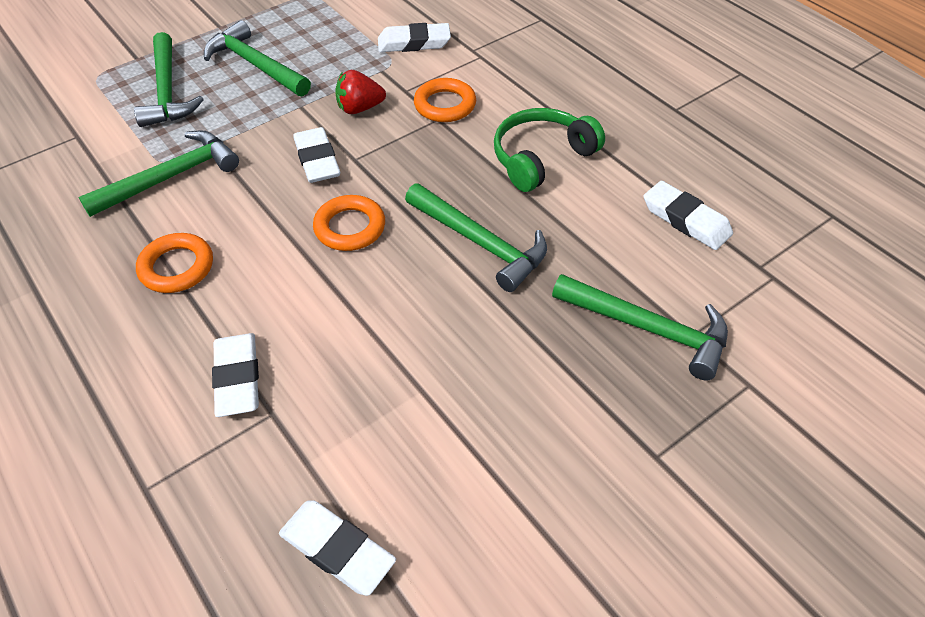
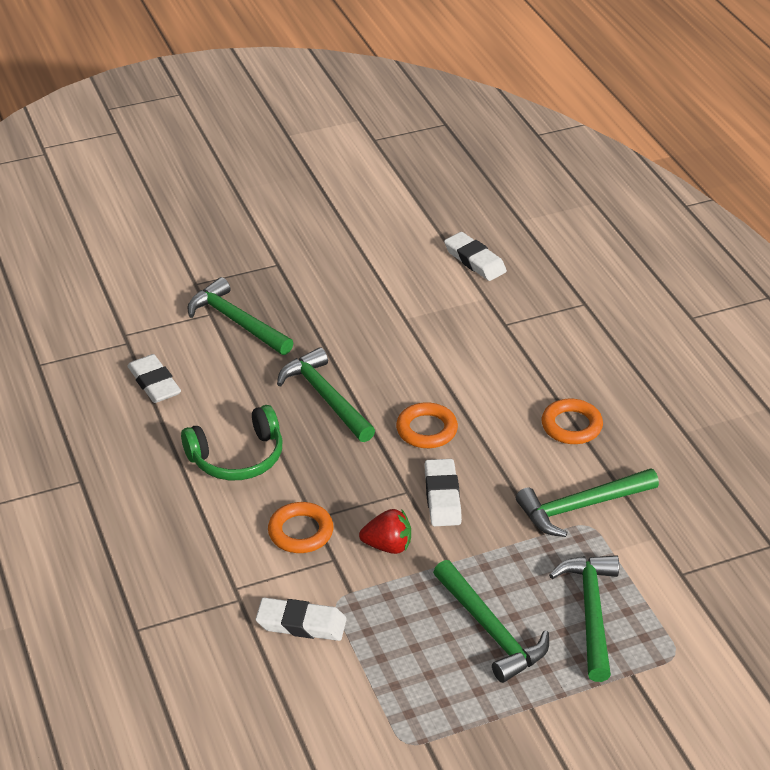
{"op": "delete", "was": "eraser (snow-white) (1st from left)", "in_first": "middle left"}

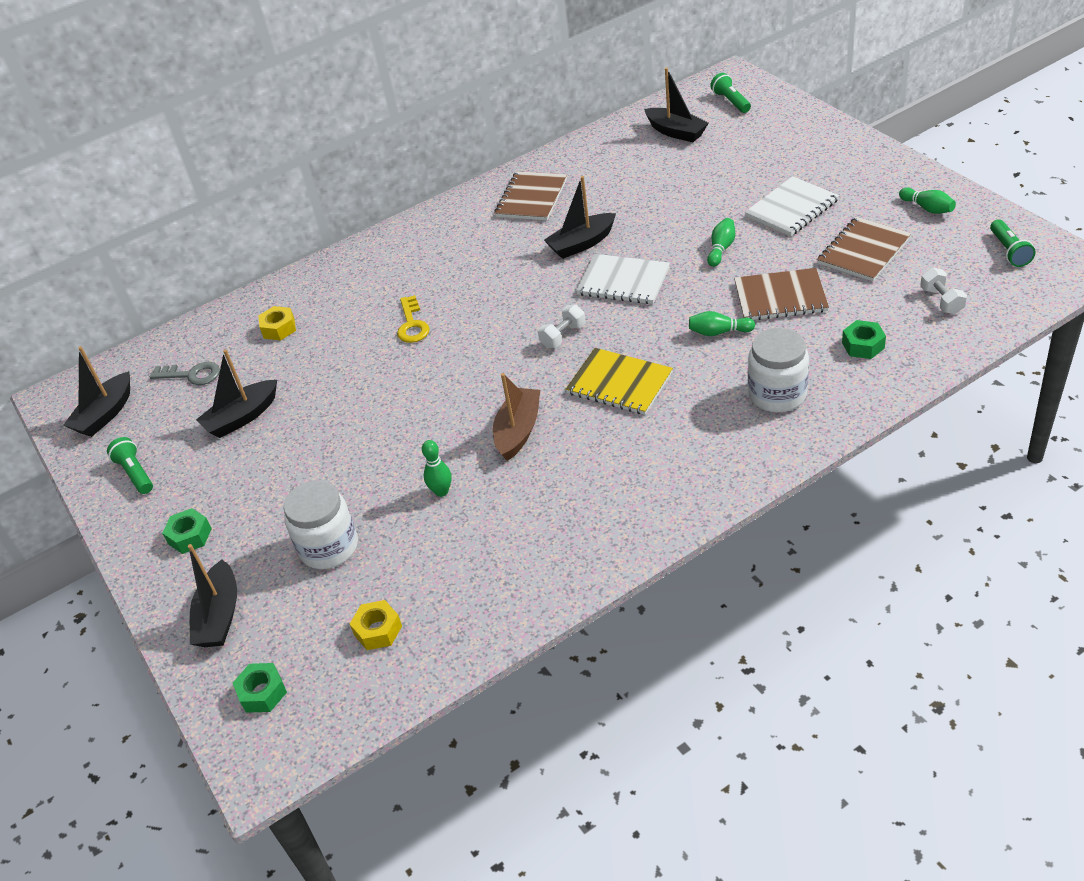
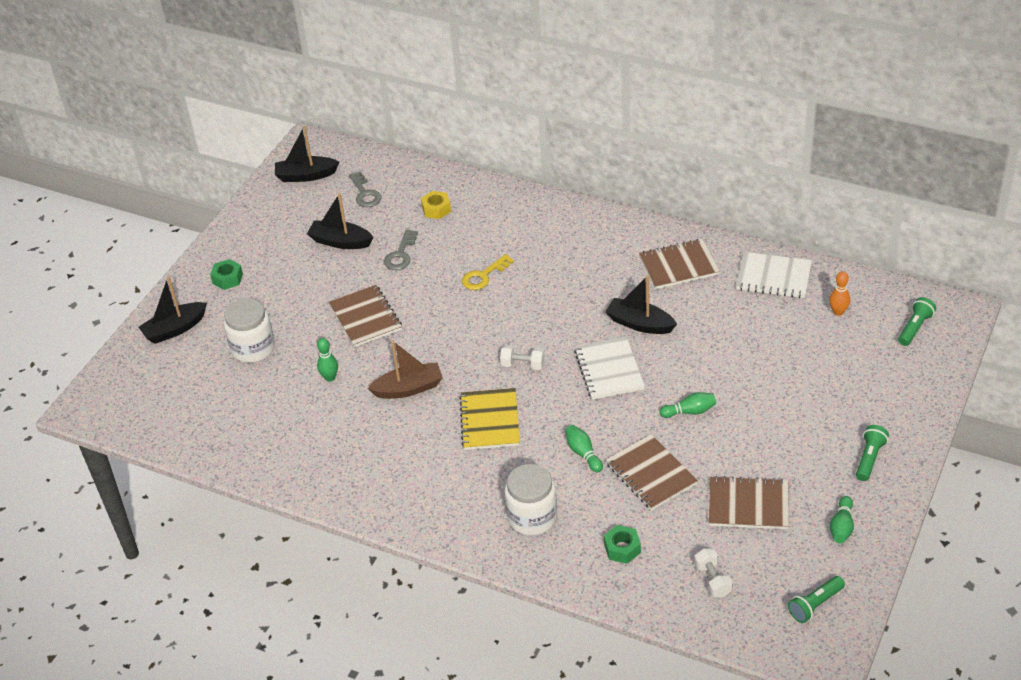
{"op": "insert", "now": "notepad (brown) (1st from left)", "in_second": "centre"}
{"op": "insert", "now": "door key (grey) (2nd from left)", "in_second": "centre"}
{"op": "rotate", "was": "hand weight (snow-white) (2nd from left)", "in_first": "top right", "in_second": "bottom right", "clockwise": -60}
{"op": "move", "was": "notepad (snow-white) (2nd from left)", "in_first": "top right", "in_second": "middle right"}
{"op": "replace", "was": "boat (black) (5th from left)", "now": "bowling pin (orange)", "in_first": "top centre", "in_second": "middle right"}
{"op": "move", "was": "flashlight (emerald) (1st from left in the first image)", "now": "flashlight (emerald) (2nd from left)", "in_first": "middle left", "in_second": "middle right"}
{"op": "delete", "was": "hexagon nut (emerald) (2nd from left)", "in_first": "bottom left"}
{"op": "delete", "was": "hexagon nut (yellow) (2nd from left)", "in_first": "bottom centre"}

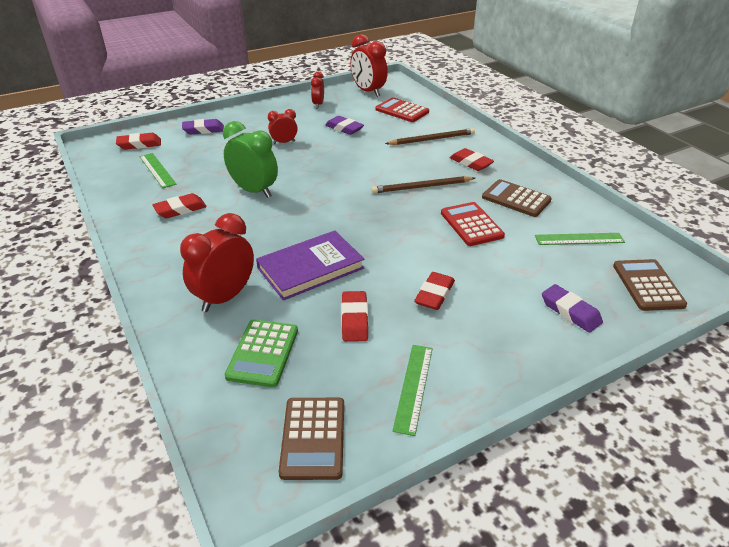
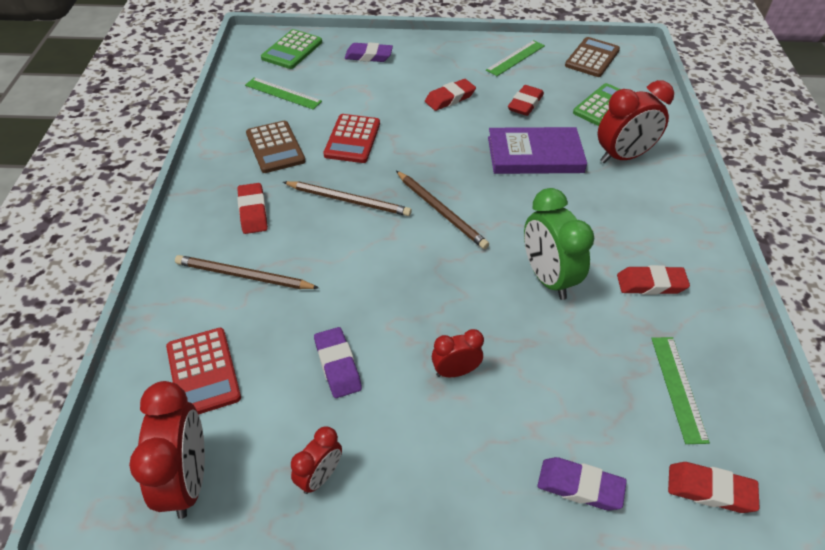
{"op": "recolor", "was": "adding machine (brown) (3rd from left)", "now": "adding machine (emerald) (1st from left)", "in_first": "middle right", "in_second": "top centre"}
{"op": "rotate", "was": "eraser (royal purple) (3rd from left in the first image)", "in_first": "middle right", "in_second": "top centre", "clockwise": -75}
{"op": "insert", "now": "lead pencil (brown) (3rd from left)", "in_second": "centre"}
{"op": "rotate", "was": "clock (crimson) (2nd from left in the first image)", "in_first": "top centre", "in_second": "centre", "clockwise": 150}

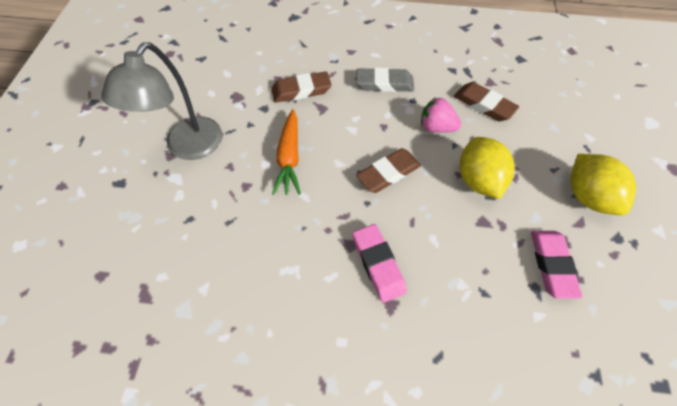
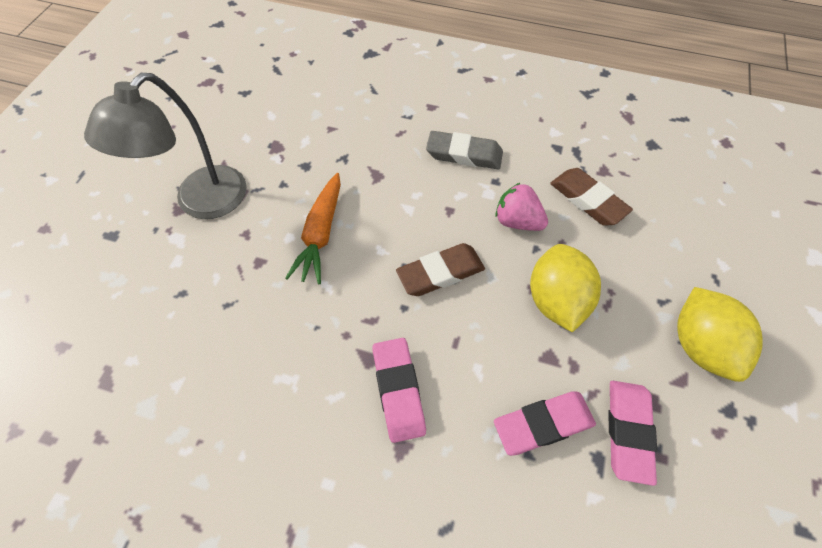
{"op": "insert", "now": "eraser (rose-pink) (2nd from left)", "in_second": "bottom centre"}
{"op": "delete", "was": "eraser (brown) (1st from left)", "in_first": "top centre"}

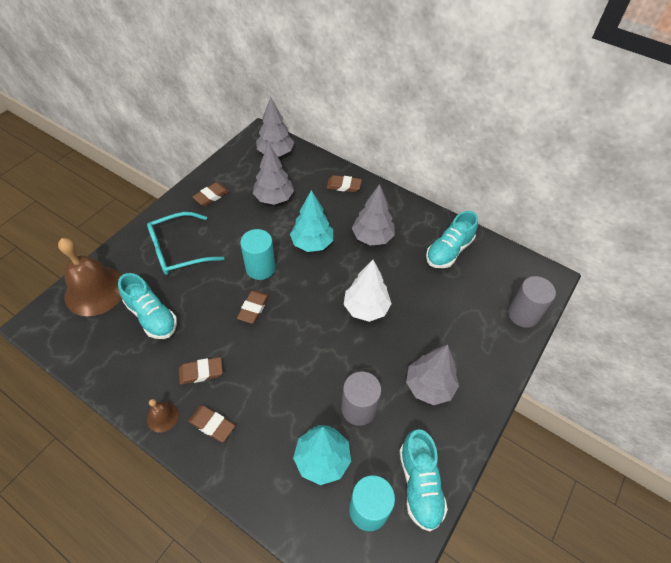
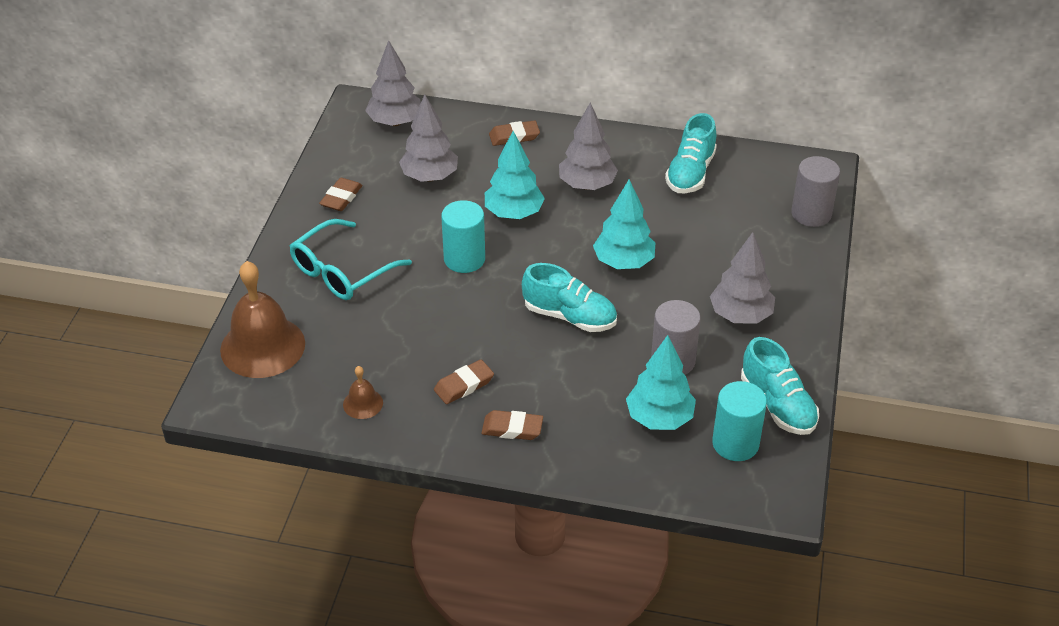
{"op": "move", "was": "bell (brown) (2nd from left)", "in_first": "bottom left", "in_second": "centre"}
{"op": "move", "was": "shoe (turquoise) (1st from left)", "in_first": "middle left", "in_second": "centre"}
{"op": "recolor", "was": "toy tree (snow-white)", "now": "toy tree (turquoise) (2nd from left)", "in_first": "centre", "in_second": "centre"}
{"op": "delete", "was": "eraser (brown) (4th from left)", "in_first": "centre"}

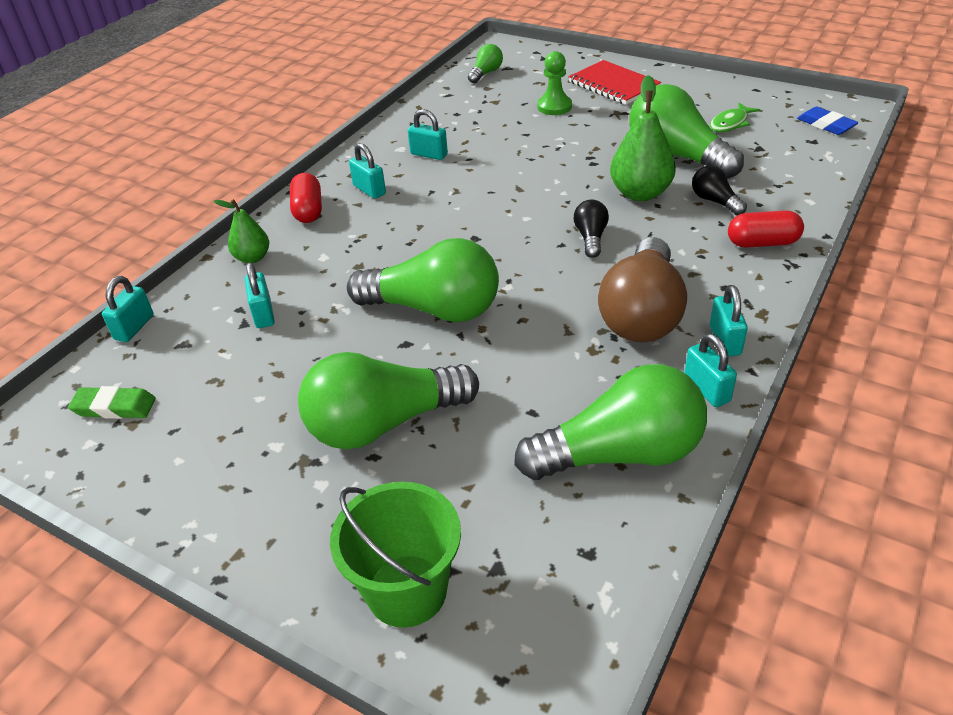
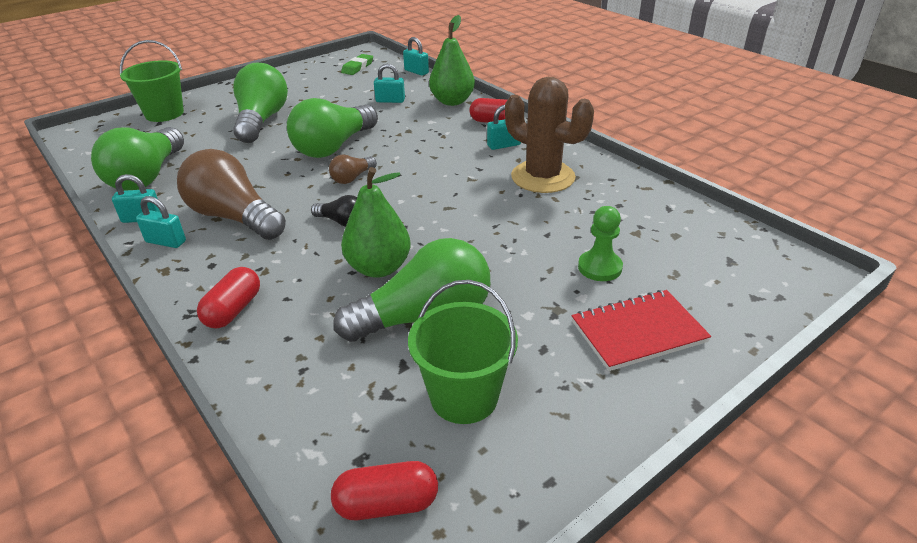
{"op": "insert", "now": "lightbulb (brown) (2nd from left)", "in_second": "top centre"}
{"op": "replace", "was": "eraser (royal blue)", "now": "pill shape (crimson) (2nd from left)", "in_first": "top right", "in_second": "bottom centre"}
{"op": "replace", "was": "fish figure (emerald)", "now": "sand bucket (emerald) (2nd from left)", "in_first": "top right", "in_second": "centre"}
{"op": "resize", "was": "toy pear (emerald) (1st from left in the first image)", "in_first": "top left", "in_second": "top centre", "ratio": 1.66}
{"op": "replace", "was": "lock (turquoise) (4th from left)", "now": "cactus (brown)", "in_first": "top centre", "in_second": "top centre"}
{"op": "delete", "was": "lightbulb (emerald) (3rd from left)", "in_first": "top centre"}
{"op": "delete", "was": "lightbulb (black) (2nd from left)", "in_first": "top right"}

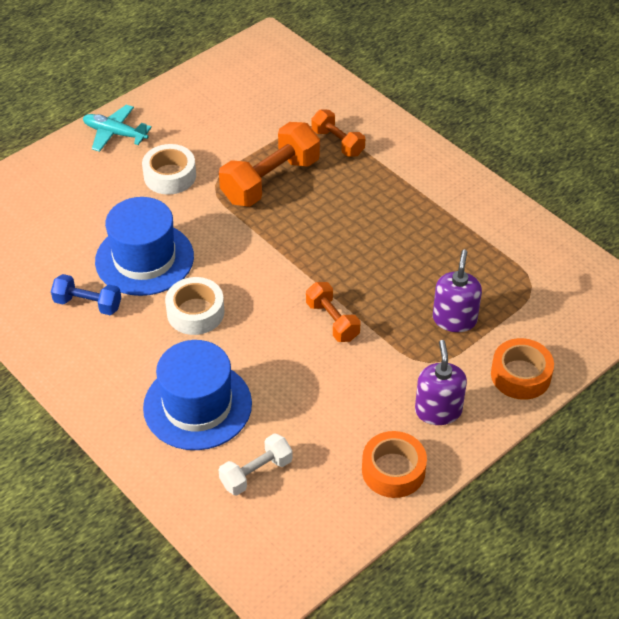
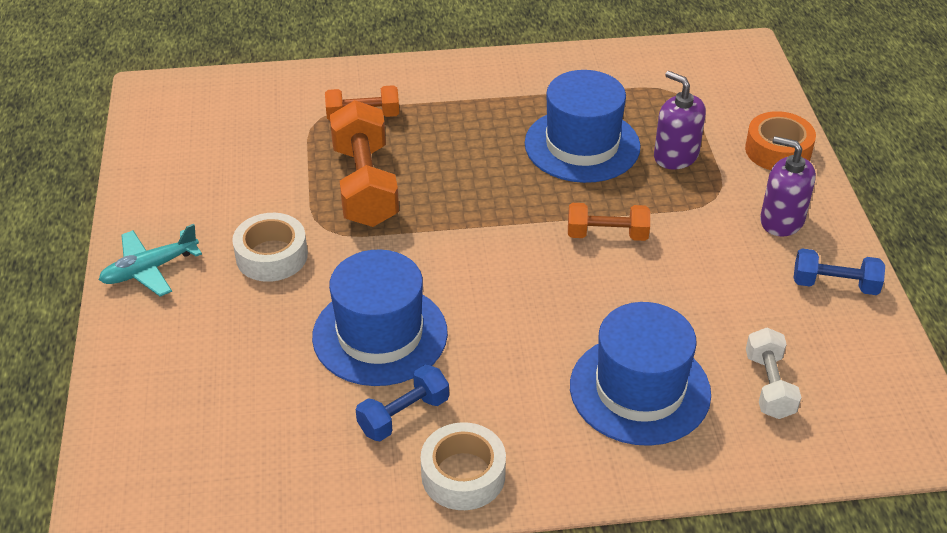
{"op": "move", "was": "sticky tape (snow-white) (2nd from left)", "in_first": "middle left", "in_second": "bottom centre"}
{"op": "insert", "now": "hat (royal blue) (2nd from left)", "in_second": "top centre"}
{"op": "replace", "was": "sticky tape (orange) (1st from left)", "now": "hand weight (royal blue) (2nd from left)", "in_first": "bottom centre", "in_second": "middle right"}

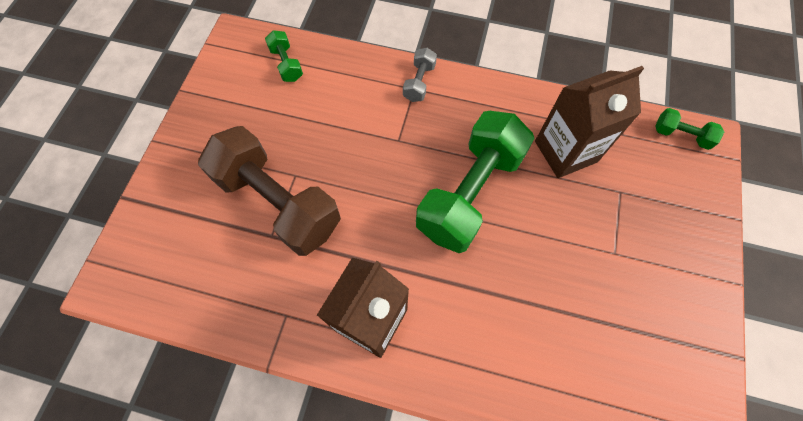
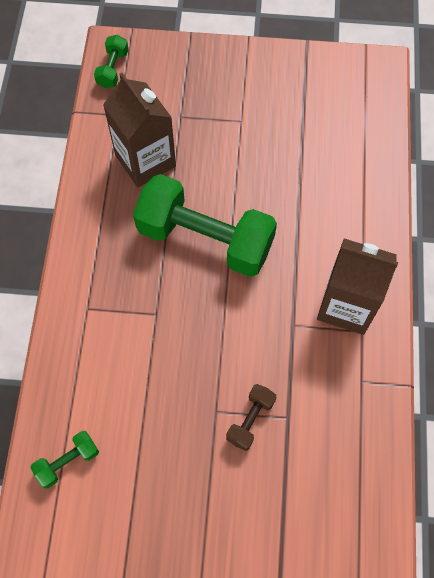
{"op": "resize", "was": "hand weight (brown)", "in_first": "centre", "in_second": "bottom centre", "ratio": 0.43}
{"op": "delete", "was": "hand weight (grey)", "in_first": "top centre"}

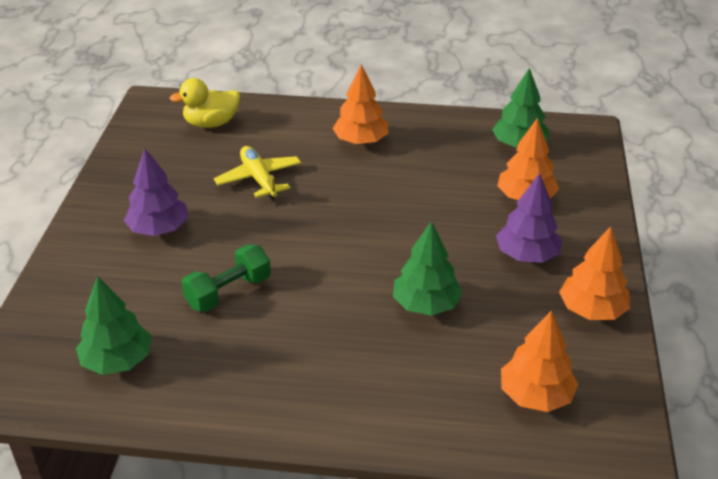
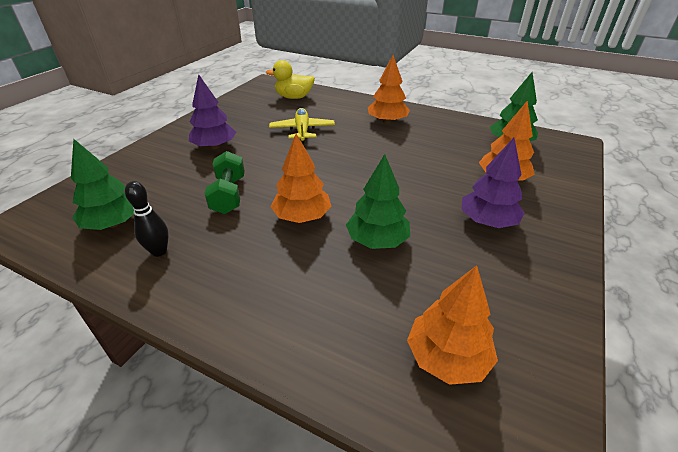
{"op": "insert", "now": "bowling pin (black)", "in_second": "middle left"}
{"op": "rotate", "was": "hand weight (emerald)", "in_first": "middle left", "in_second": "middle left", "clockwise": -75}
{"op": "move", "was": "toy tree (orange) (4th from left in the first image)", "now": "toy tree (orange) (1st from left)", "in_first": "middle right", "in_second": "centre"}

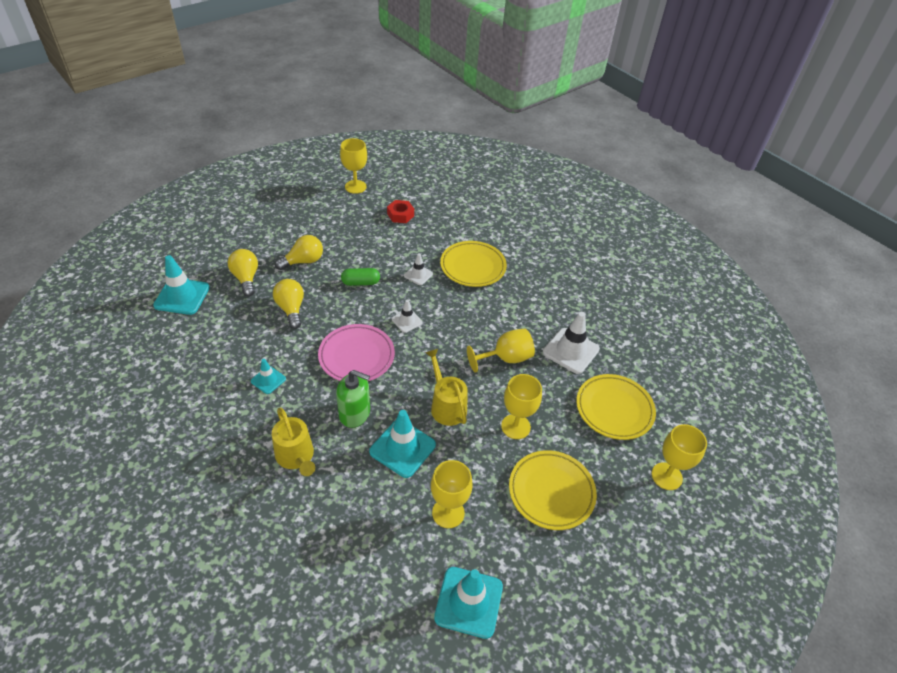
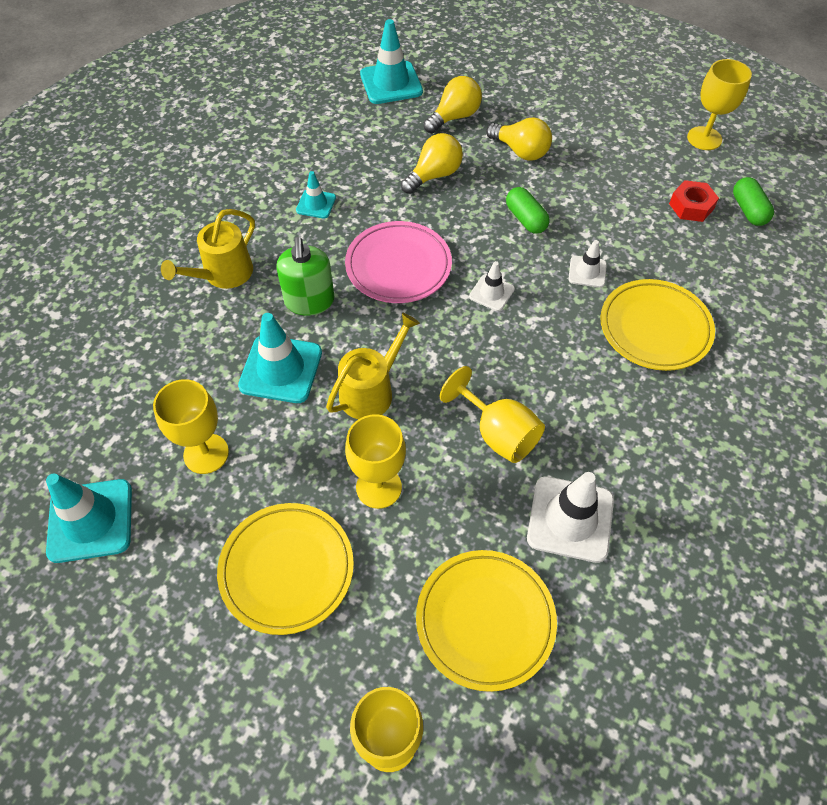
{"op": "insert", "now": "pill shape (emerald) (2nd from left)", "in_second": "top right"}

